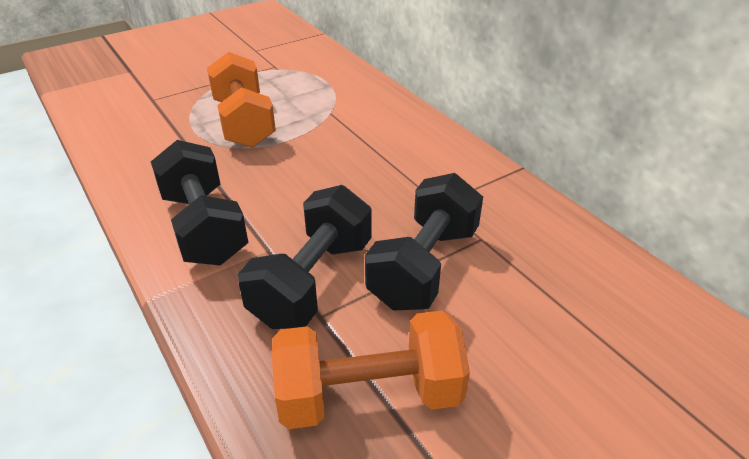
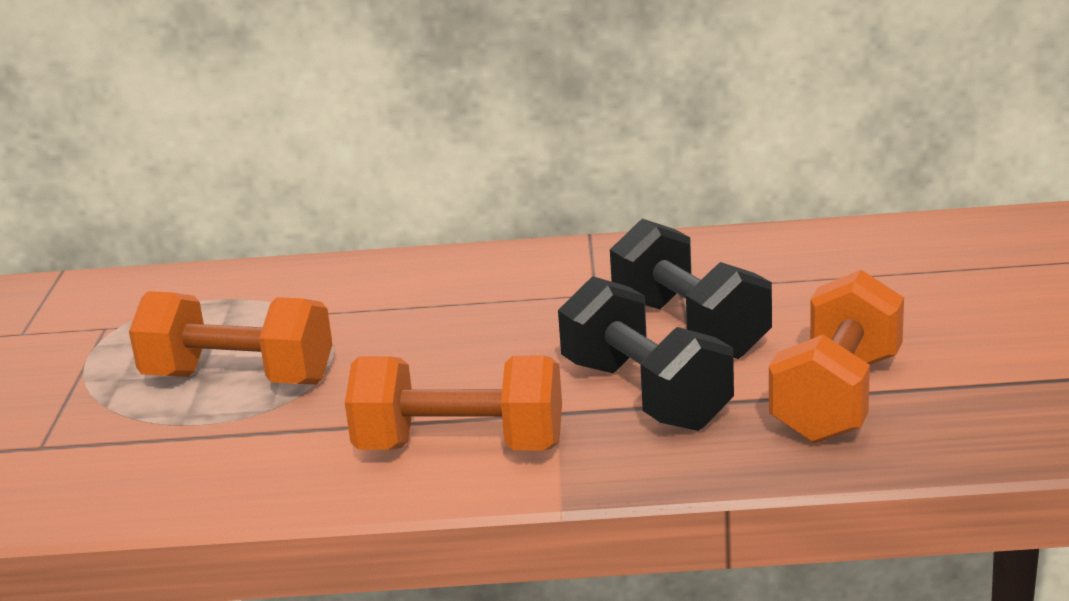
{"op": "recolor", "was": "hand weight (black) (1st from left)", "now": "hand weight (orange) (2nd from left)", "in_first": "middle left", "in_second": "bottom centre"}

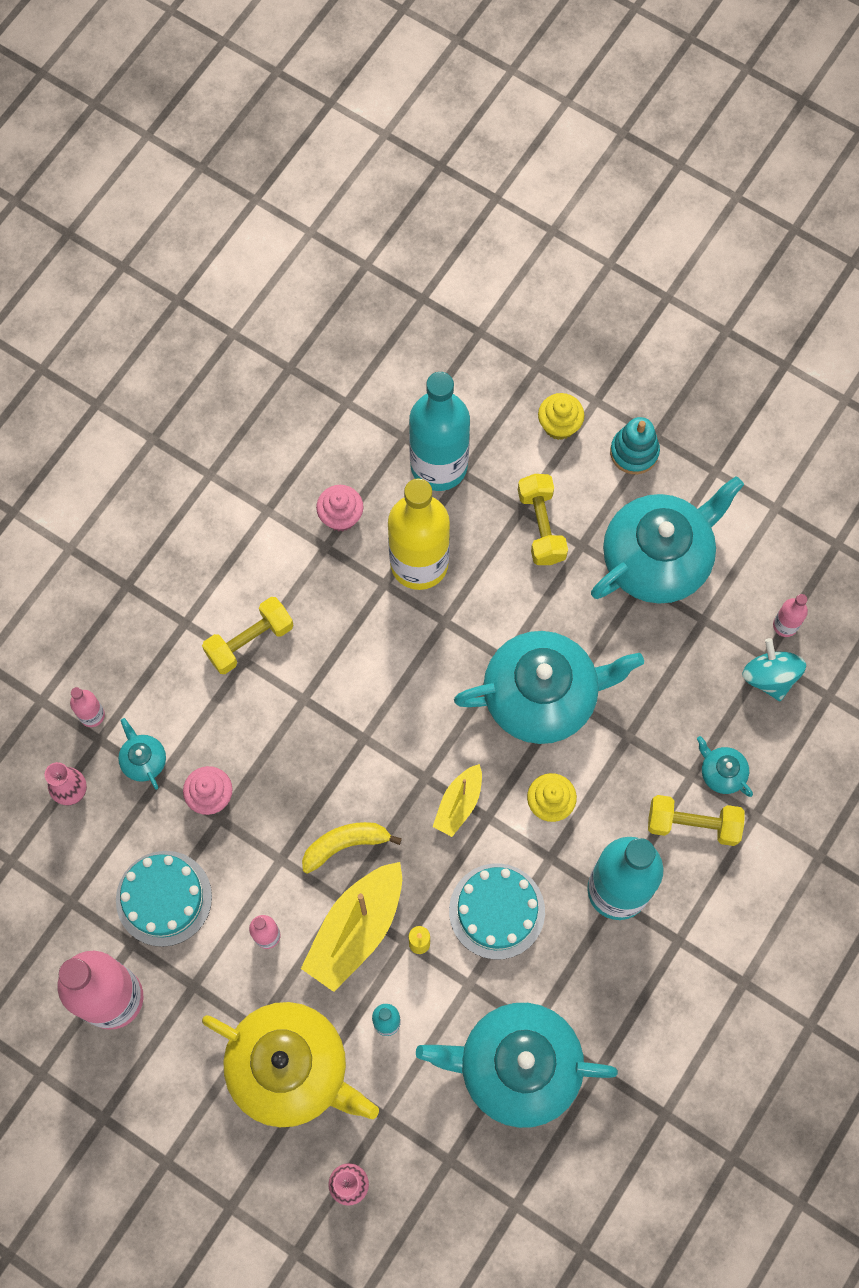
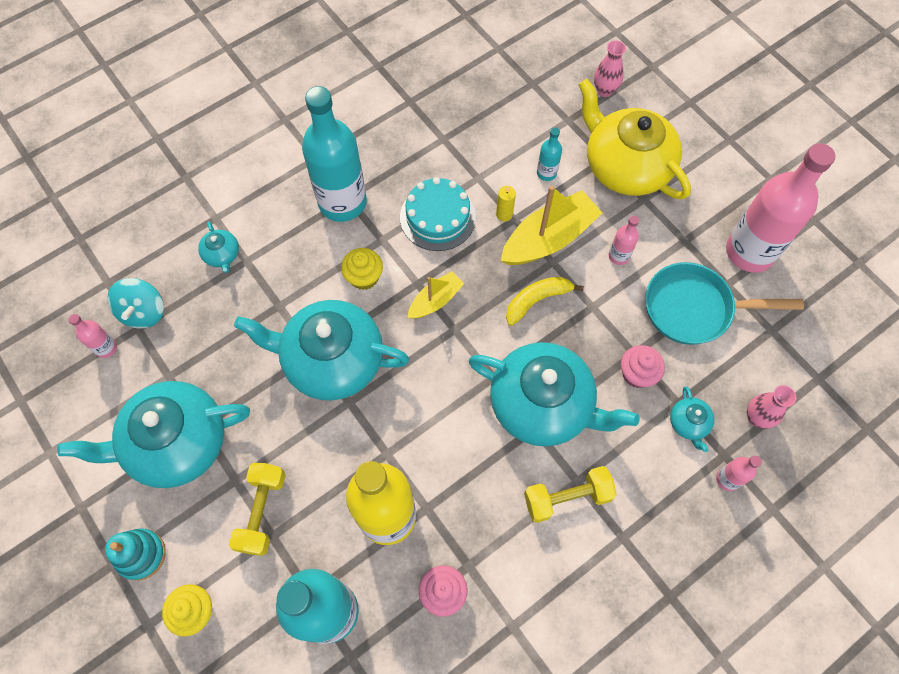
{"op": "move", "was": "china teapot (turquoise) (2nd from left in the first image)", "now": "china teapot (turquoise) (4th from left)", "in_first": "bottom centre", "in_second": "centre"}
{"op": "rotate", "was": "toy banana (yellow)", "in_first": "centre", "in_second": "centre", "clockwise": 150}
{"op": "replace", "was": "layer cake (turquoise) (1st from left)", "now": "pan (turquoise)", "in_first": "bottom left", "in_second": "middle right"}
{"op": "delete", "was": "hand weight (yellow) (3rd from left)", "in_first": "middle right"}

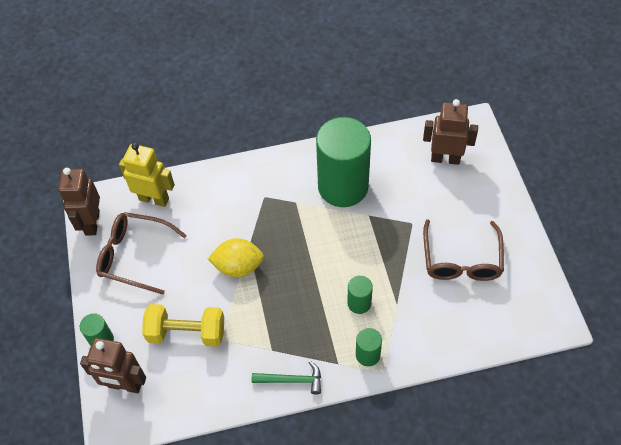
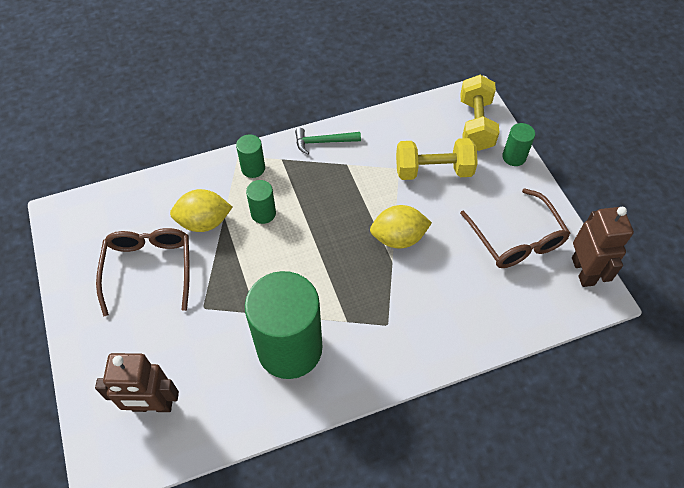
{"op": "insert", "now": "citrus fruit (yellow) (1st from left)", "in_second": "middle left"}
{"op": "replace", "was": "robot (brown) (2nd from left)", "now": "hand weight (yellow) (2nd from left)", "in_first": "bottom left", "in_second": "top right"}
{"op": "rotate", "was": "spectacles (brown) (1st from left in the first image)", "in_first": "middle left", "in_second": "middle right", "clockwise": 60}
{"op": "delete", "was": "robot (yellow)", "in_first": "middle left"}

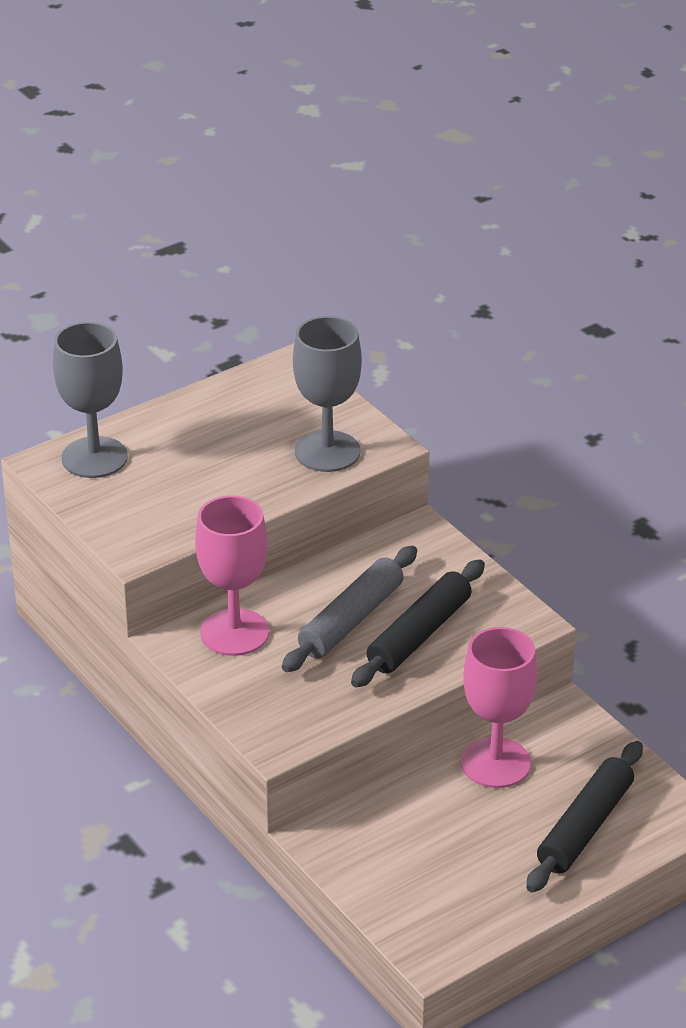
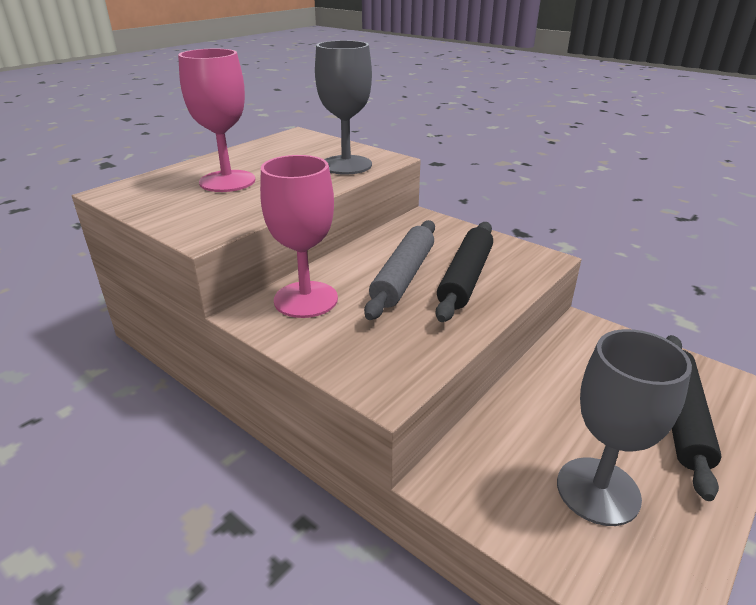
{"op": "move", "was": "goblet (rose-pink) (2nd from left in the first image)", "now": "goblet (rose-pink) (1st from left)", "in_first": "bottom right", "in_second": "top left"}
{"op": "move", "was": "goblet (grey) (1st from left in the first image)", "now": "goblet (grey) (2nd from left)", "in_first": "middle left", "in_second": "bottom right"}

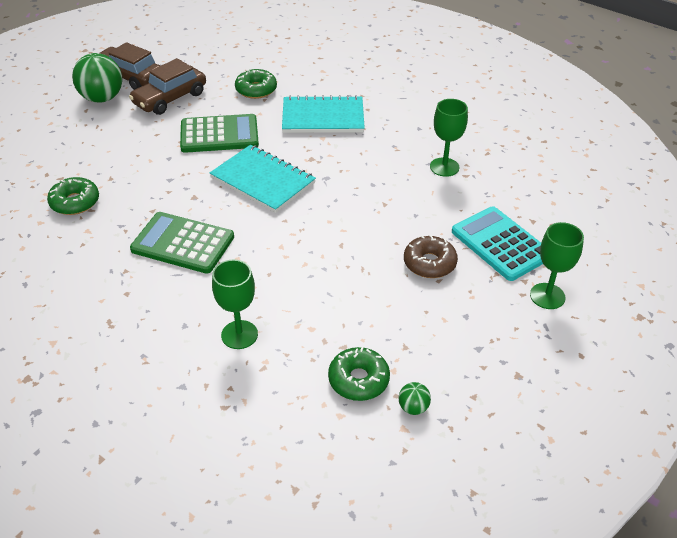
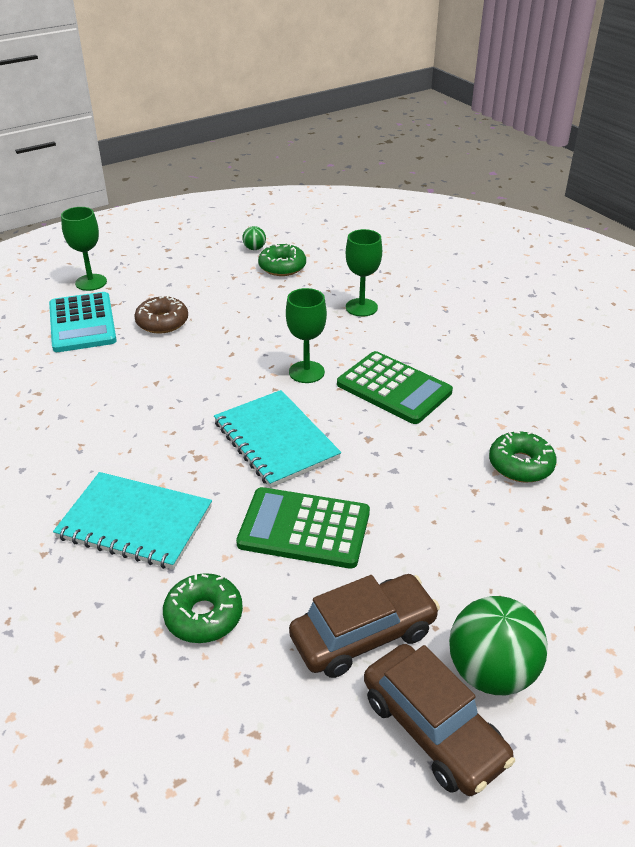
{"op": "move", "was": "goblet (emerald) (2nd from left)", "in_first": "top centre", "in_second": "centre"}

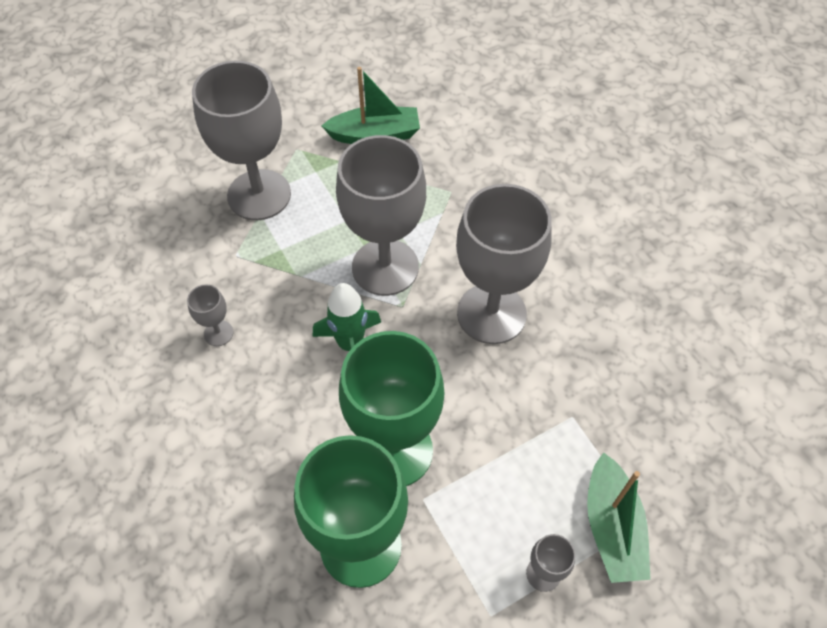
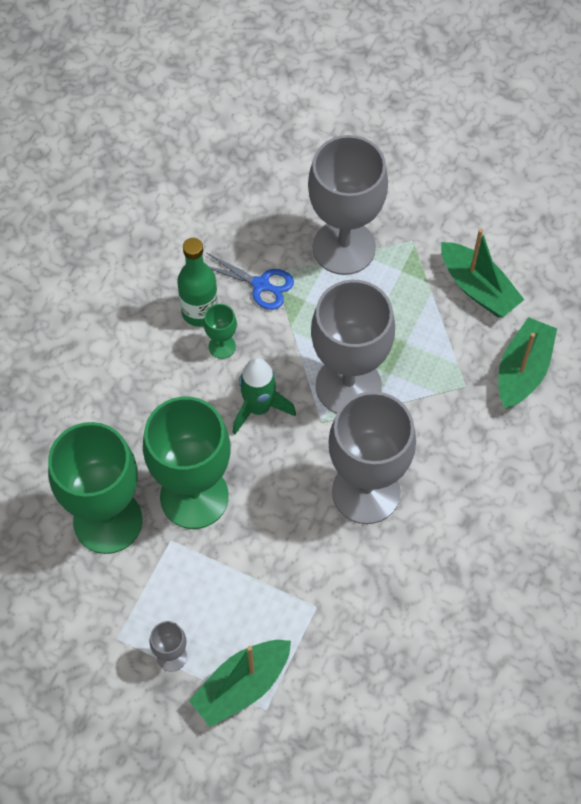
{"op": "replace", "was": "goblet (grey) (1st from left)", "now": "bottle (emerald)", "in_first": "middle left", "in_second": "centre"}
{"op": "insert", "now": "goblet (emerald) (3rd from left)", "in_second": "centre"}
{"op": "insert", "now": "pair of scissors (royal blue)", "in_second": "centre"}
{"op": "insert", "now": "boat (emerald) (3rd from left)", "in_second": "middle right"}

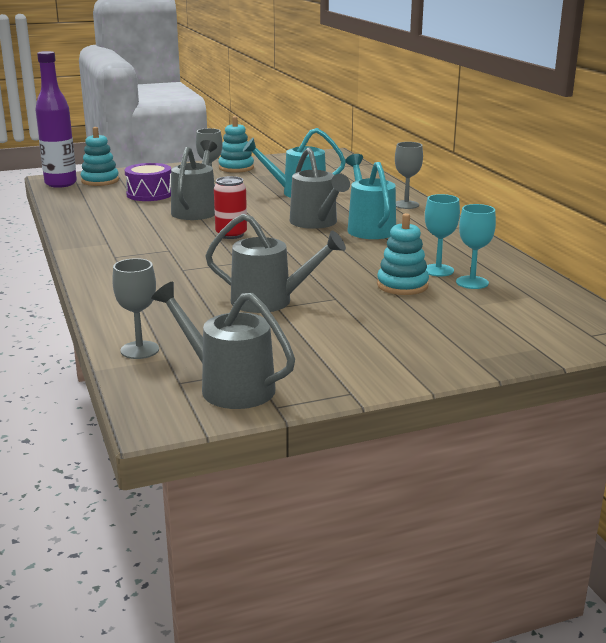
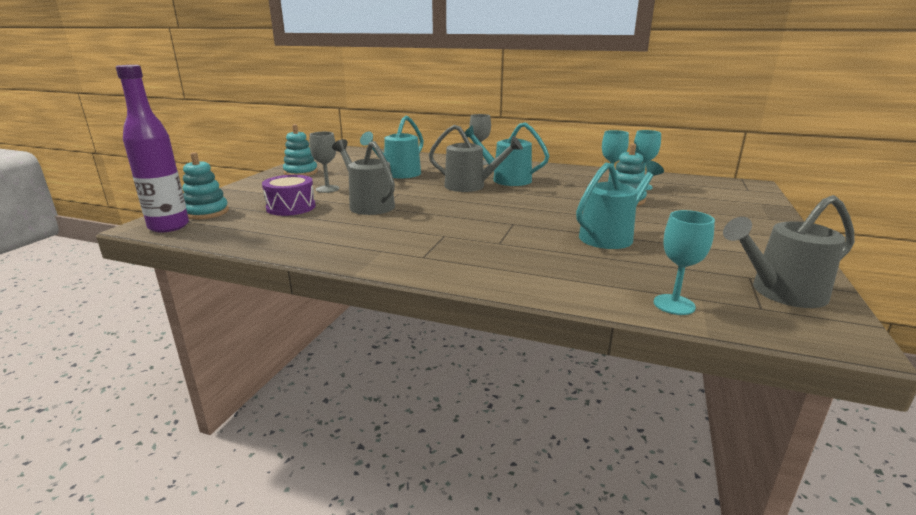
{"op": "recolor", "was": "watering can (grey) (3rd from left)", "now": "watering can (turquoise) (3rd from left)", "in_first": "centre", "in_second": "middle right"}
{"op": "recolor", "was": "goblet (grey) (1st from left)", "now": "goblet (turquoise) (3rd from left)", "in_first": "middle left", "in_second": "middle right"}
{"op": "delete", "was": "soda can (crimson)", "in_first": "top centre"}

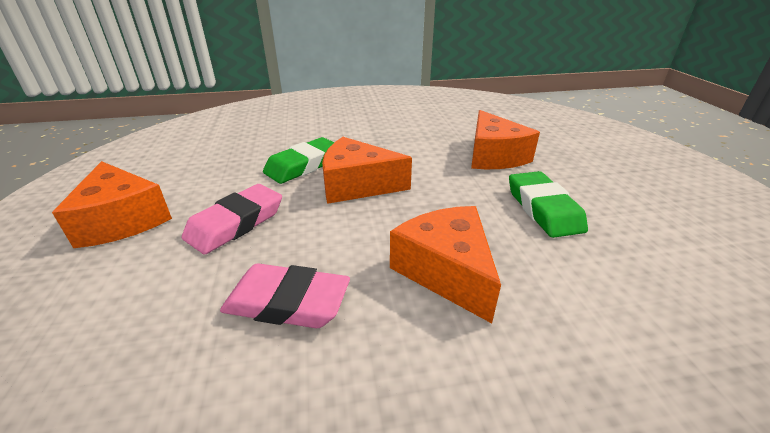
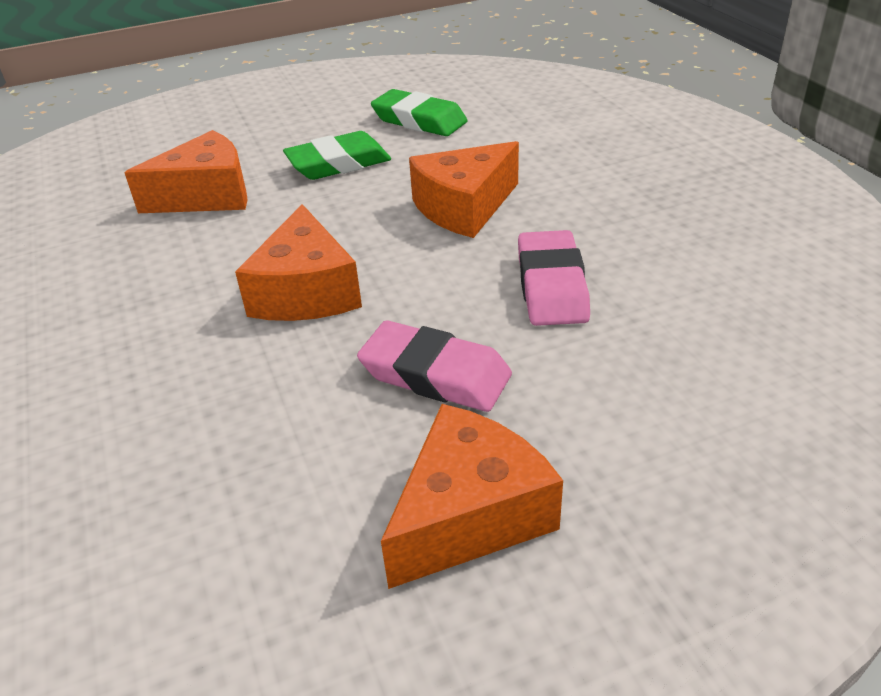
{"op": "move", "was": "eraser (emerald) (1st from left in the first image)", "now": "eraser (emerald) (2nd from left)", "in_first": "centre", "in_second": "top centre"}

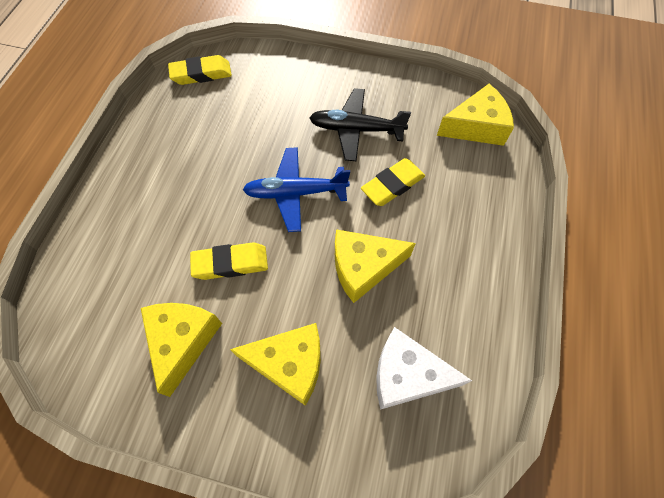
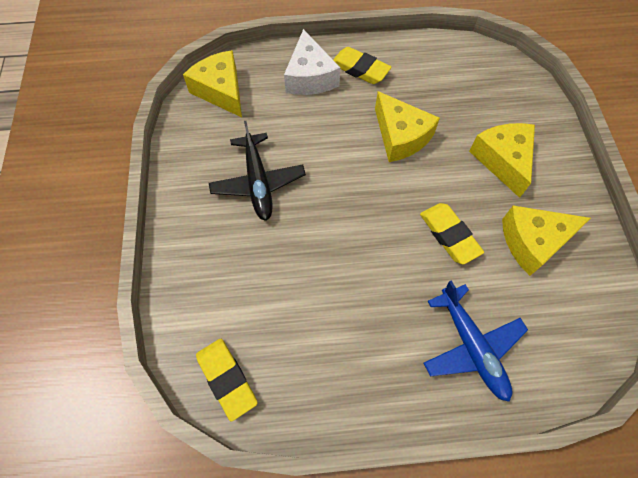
{"op": "move", "was": "piece of cheese (snow-white)", "in_first": "bottom centre", "in_second": "top centre"}
{"op": "move", "was": "eraser (yellow) (3rd from left in the first image)", "now": "eraser (yellow) (2nd from left)", "in_first": "centre", "in_second": "top centre"}
{"op": "move", "was": "plane (royal blue)", "in_first": "centre", "in_second": "bottom right"}

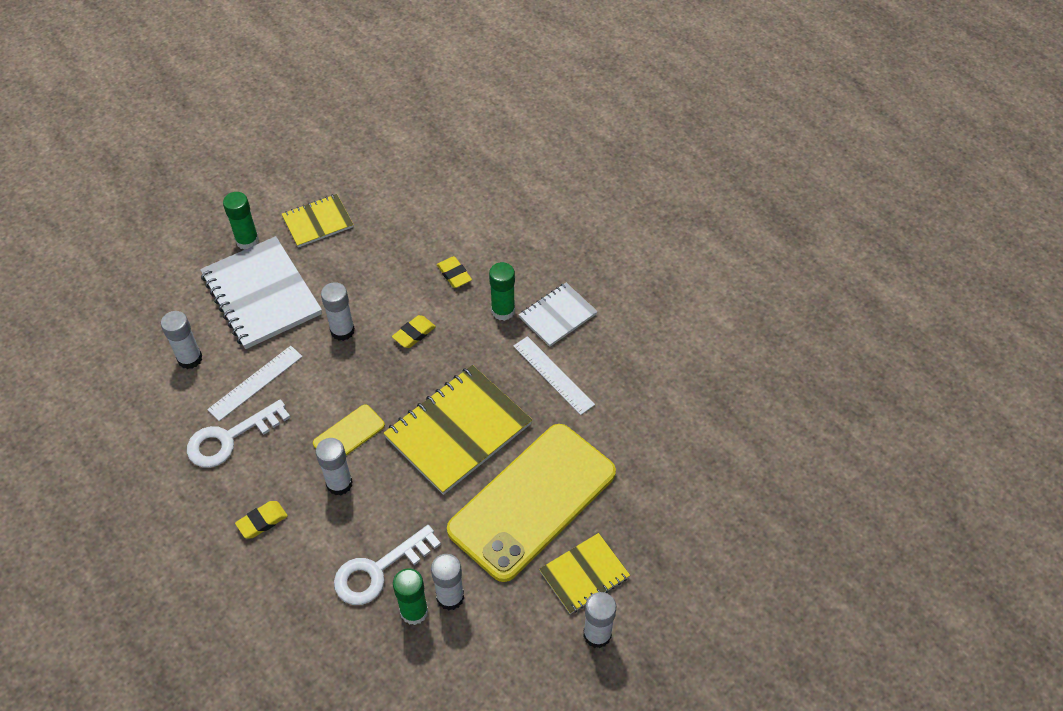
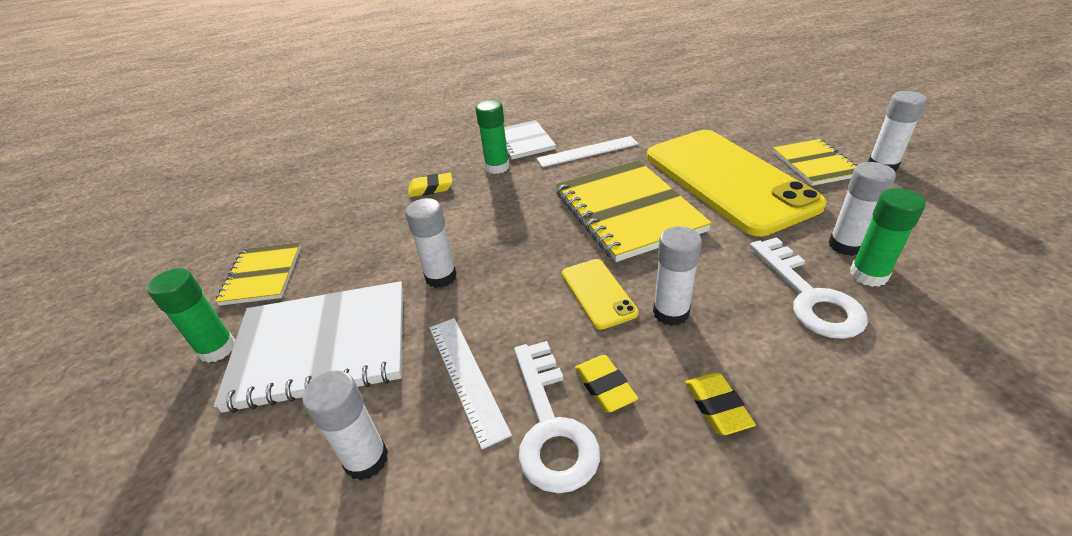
{"op": "move", "was": "eraser (yellow) (2nd from left)", "in_first": "centre", "in_second": "bottom centre"}

